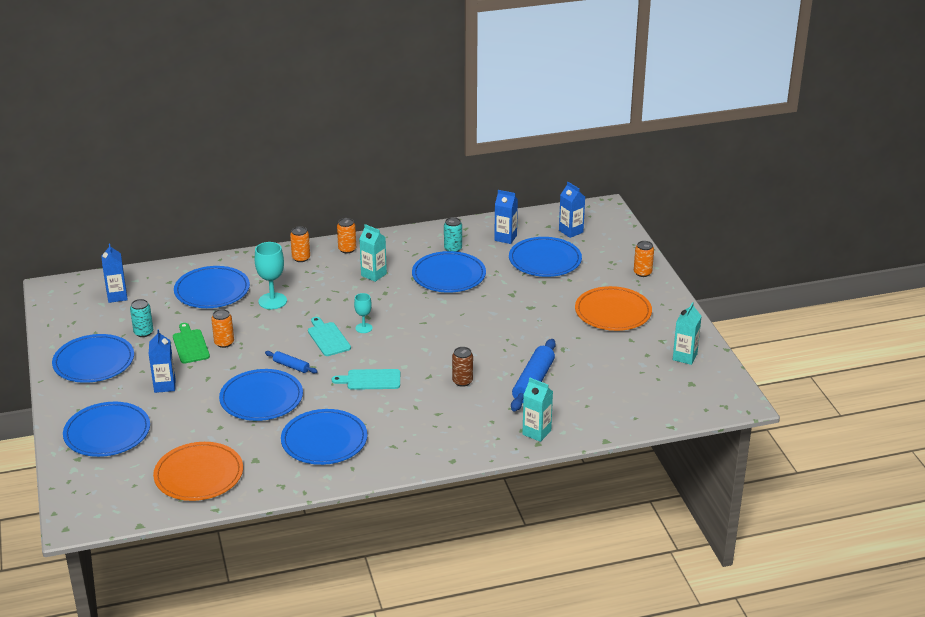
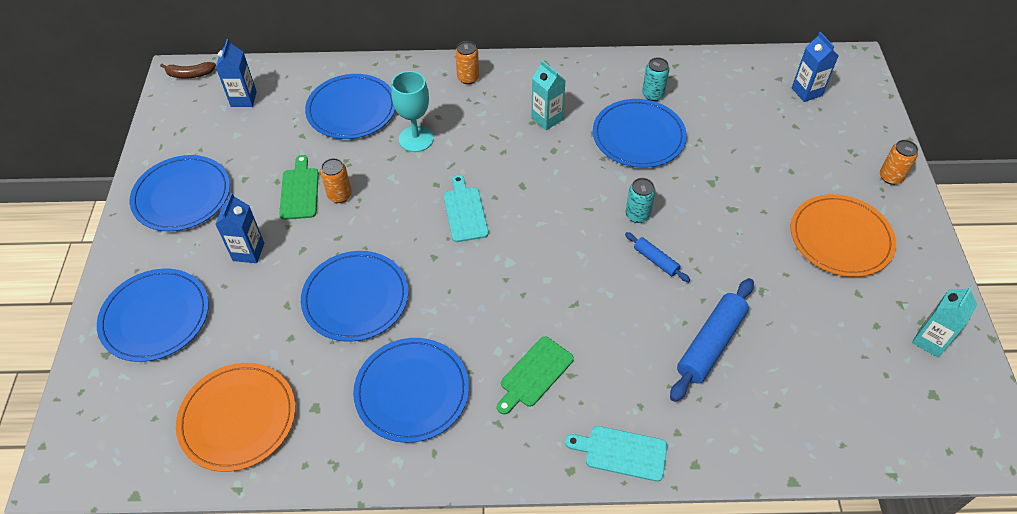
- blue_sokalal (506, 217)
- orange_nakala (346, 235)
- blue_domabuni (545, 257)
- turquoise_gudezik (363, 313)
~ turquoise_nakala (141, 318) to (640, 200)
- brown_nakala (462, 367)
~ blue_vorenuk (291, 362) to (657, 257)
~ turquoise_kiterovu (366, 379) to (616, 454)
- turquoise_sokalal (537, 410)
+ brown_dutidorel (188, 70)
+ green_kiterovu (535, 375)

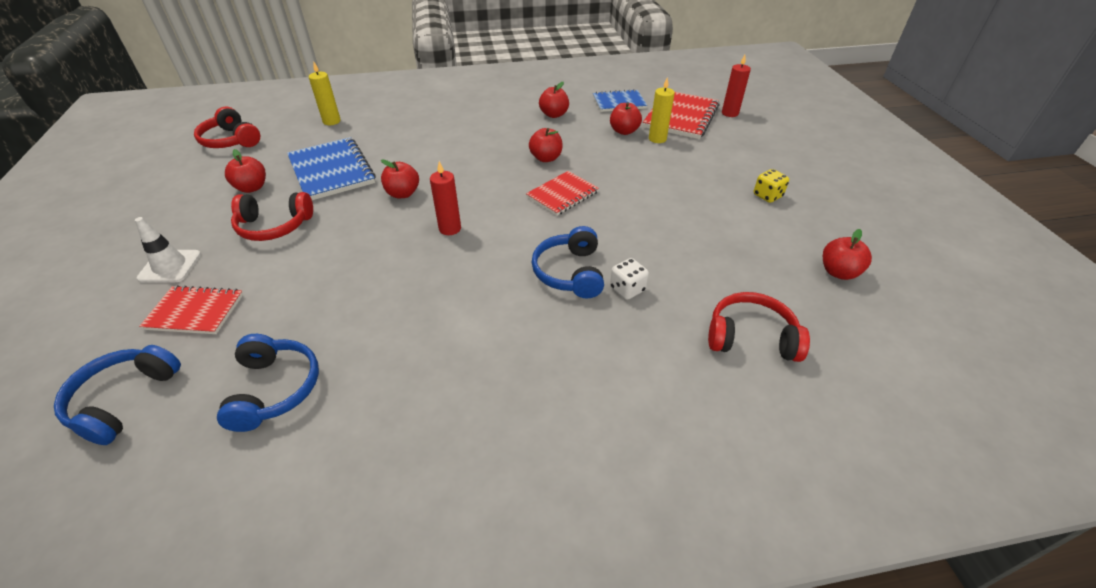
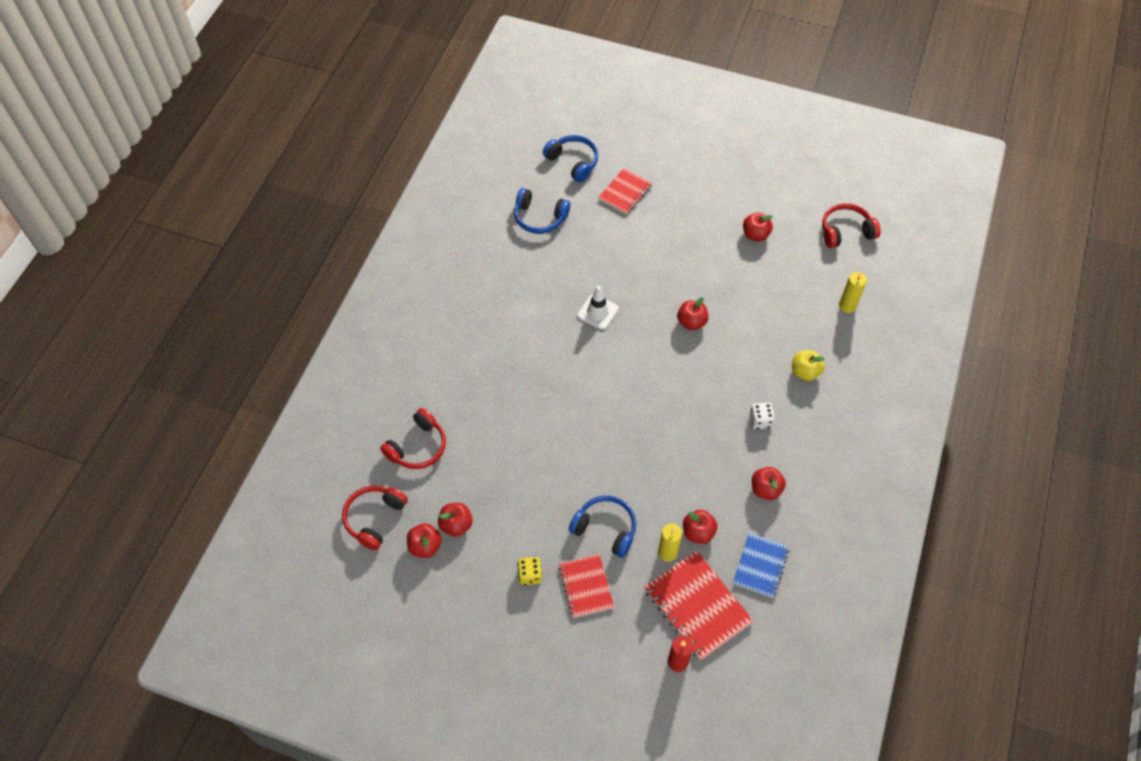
~ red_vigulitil (545, 145) to (455, 520)
- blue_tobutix (331, 168)
- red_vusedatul (445, 198)
~ red_tobutix (562, 193) to (586, 586)
~ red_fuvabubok (272, 216) to (375, 518)
~ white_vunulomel (168, 250) to (598, 308)
~ blue_fuvabubok (568, 262) to (602, 526)
~ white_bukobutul (629, 279) to (762, 416)
+ yellow_vigulitil (808, 365)

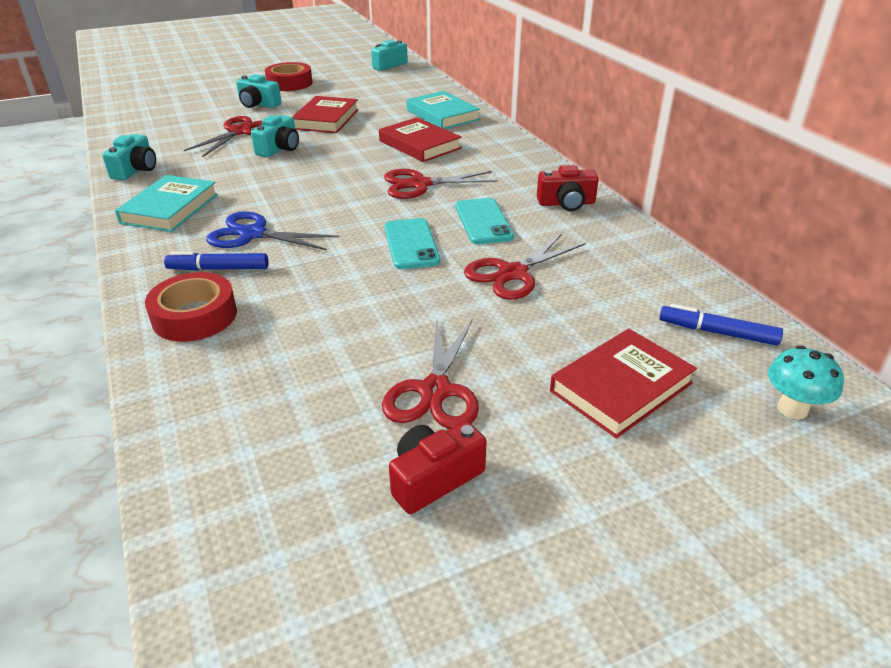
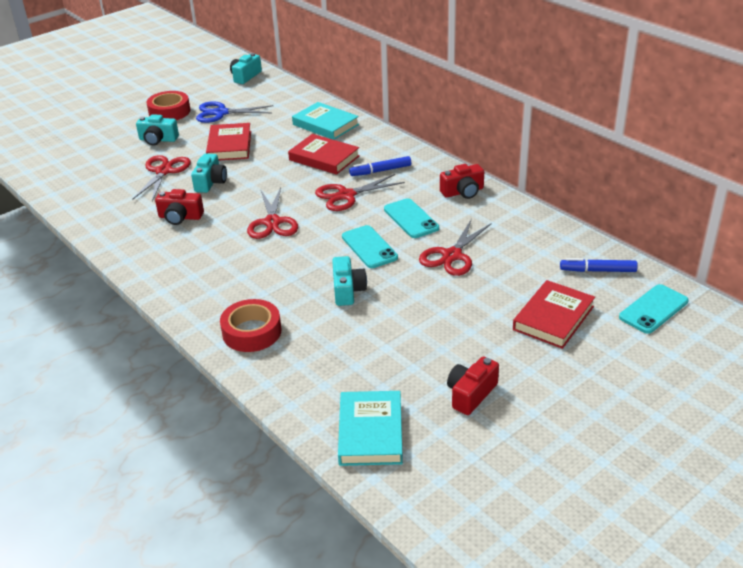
~ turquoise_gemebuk (129, 157) to (349, 281)
~ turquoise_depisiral (166, 203) to (370, 428)
~ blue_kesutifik (272, 230) to (234, 112)
~ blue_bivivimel (216, 261) to (380, 166)
~ red_kesutifik (430, 374) to (272, 213)
~ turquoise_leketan (806, 382) to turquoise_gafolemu (654, 309)
+ red_gemebuk (179, 207)

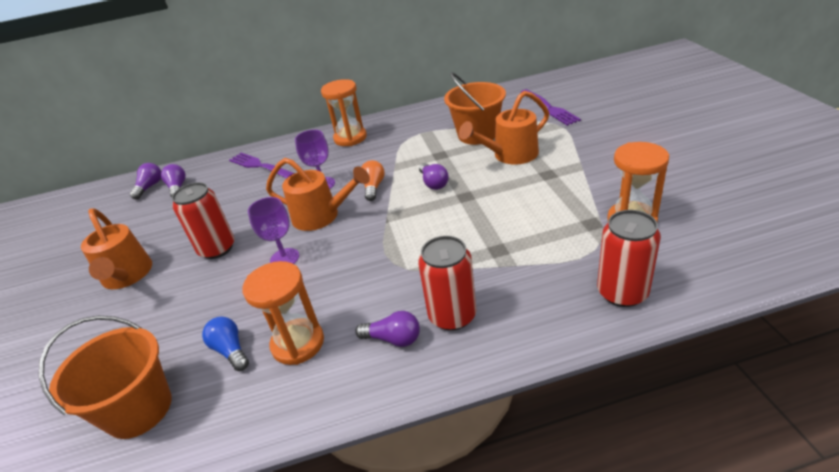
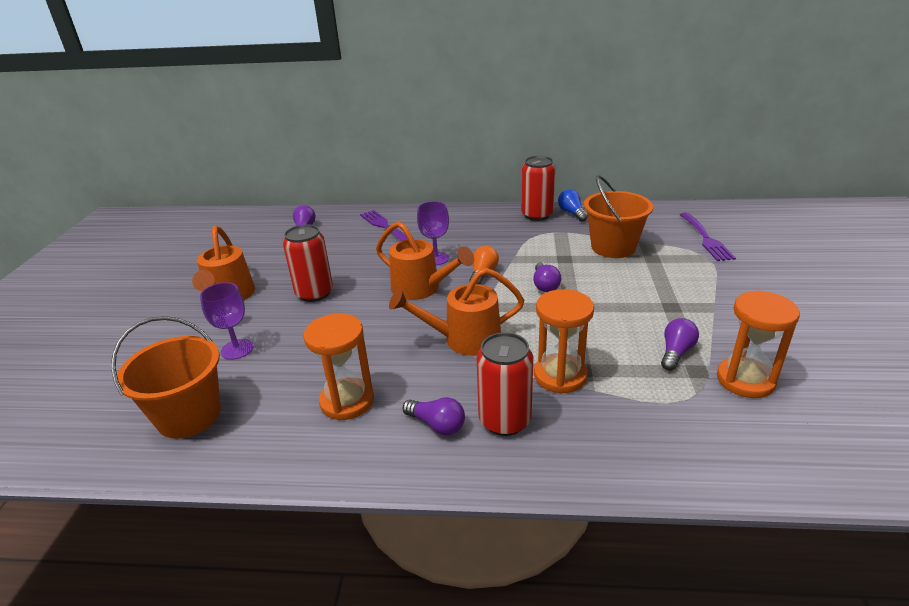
~ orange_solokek (344, 112) to (564, 341)
~ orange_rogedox (504, 128) to (456, 312)
~ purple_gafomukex (145, 181) to (680, 344)
~ purple_gudezik (273, 230) to (227, 321)
~ red_nakala (629, 258) to (538, 188)
~ blue_gafomukex (225, 344) to (573, 205)

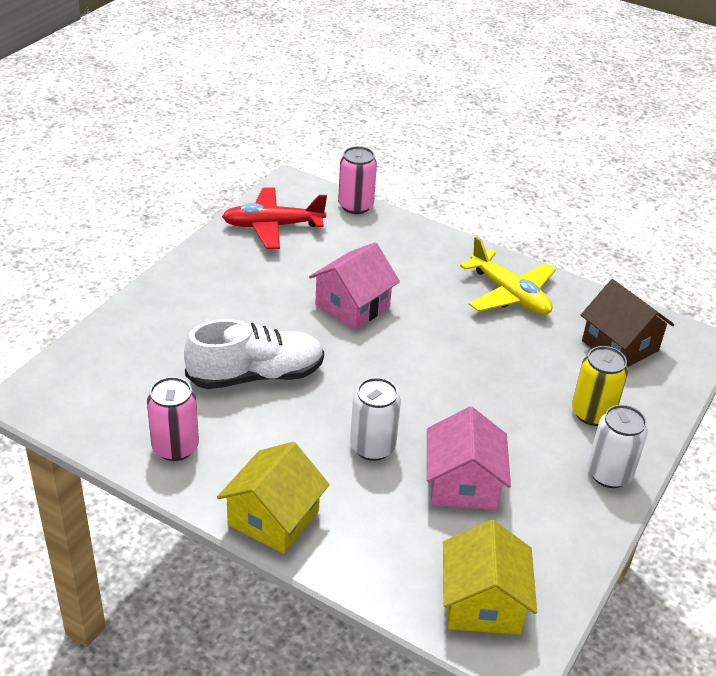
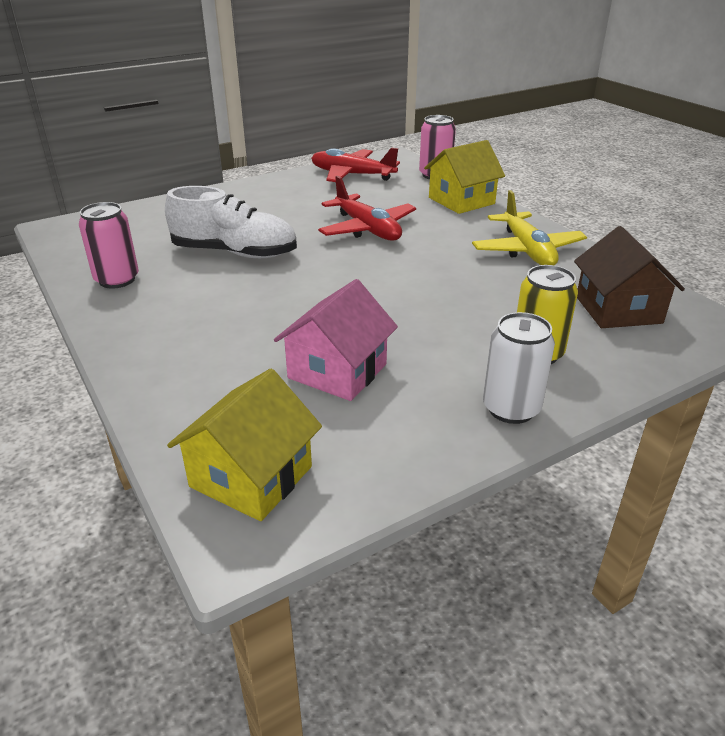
~ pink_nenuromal (354, 285) to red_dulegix (367, 208)
- white_nakala (375, 419)
~ yellow_nenuromal (273, 498) to (464, 177)

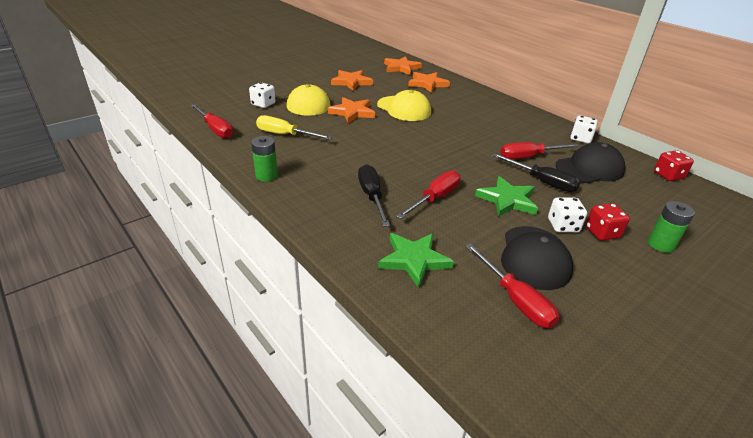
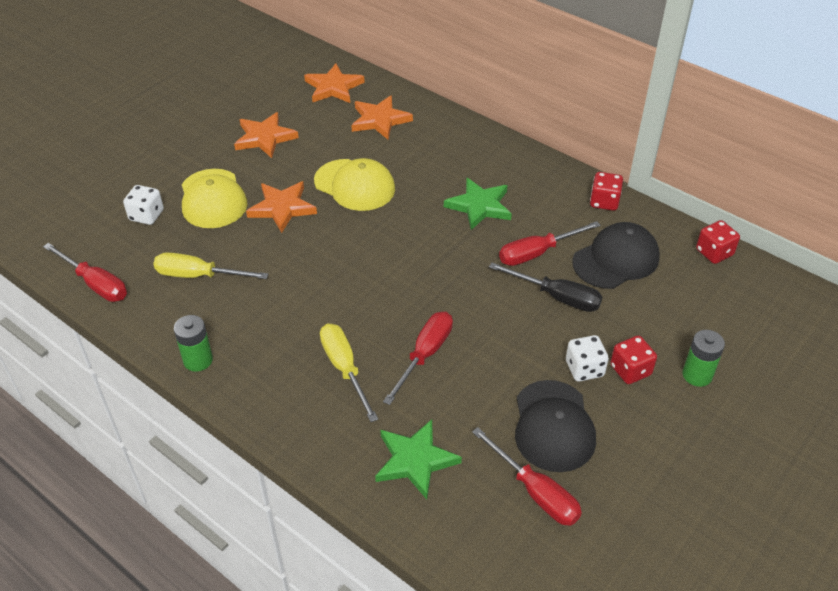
~ white_bukobutul (584, 129) to red_bukobutul (606, 191)
~ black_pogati (374, 195) to yellow_pogati (349, 373)
~ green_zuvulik (506, 196) to (478, 204)

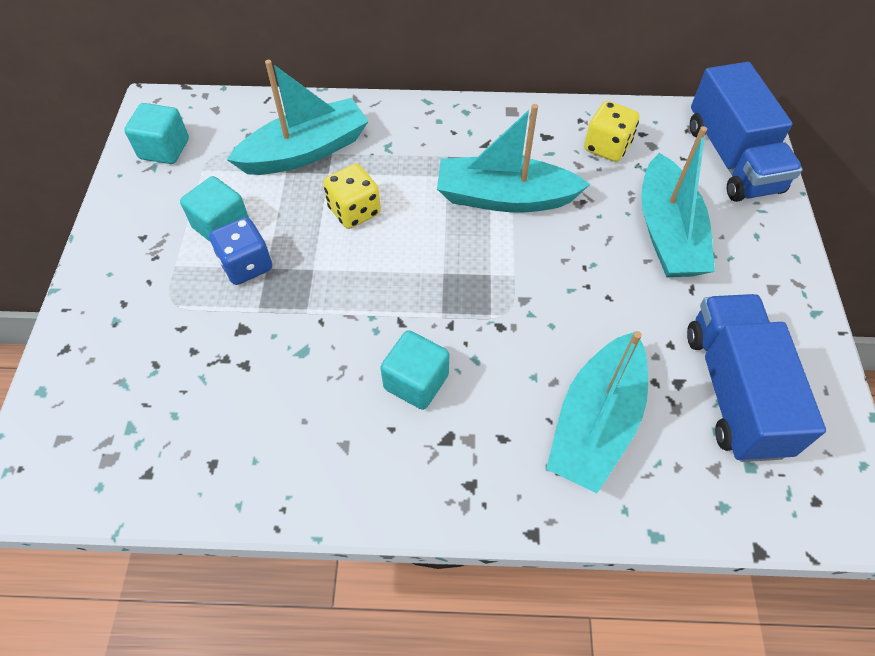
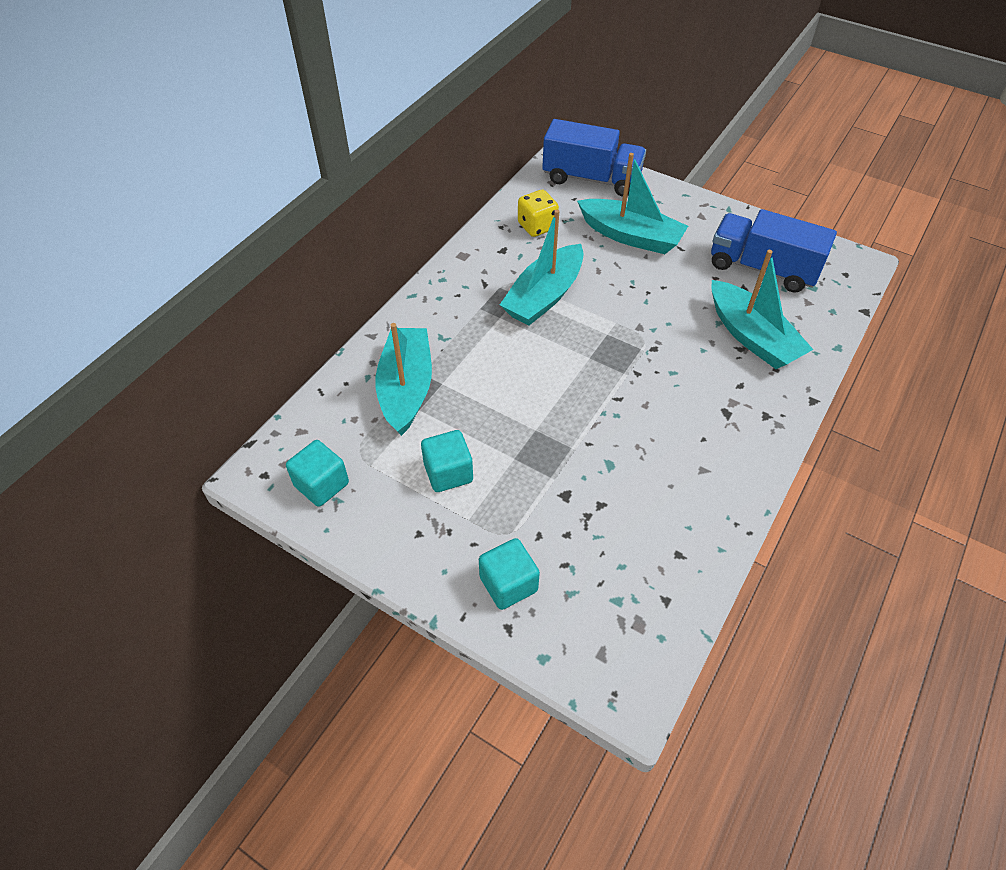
- yellow_bukobutul (352, 196)
- blue_bukobutul (240, 251)
~ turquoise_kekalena (414, 370) to (509, 574)

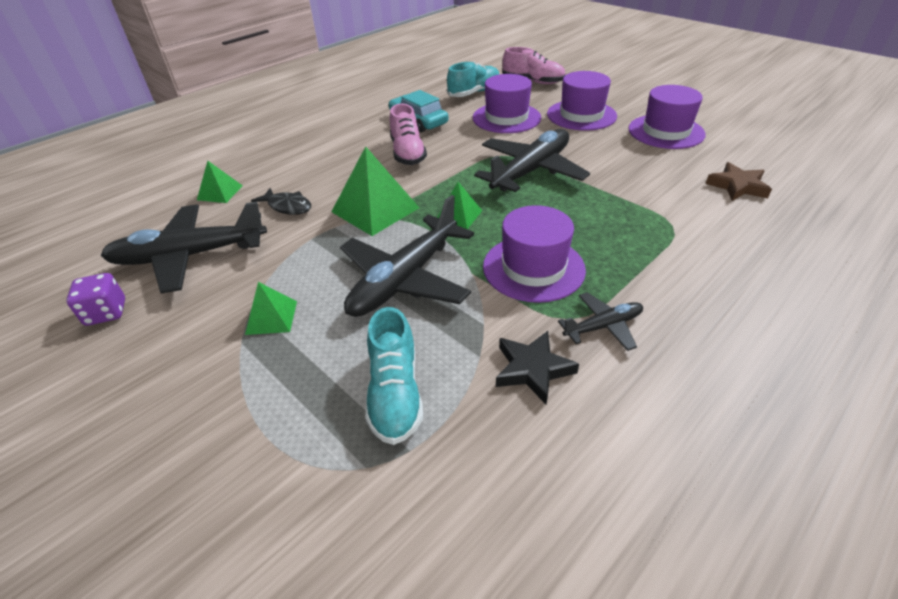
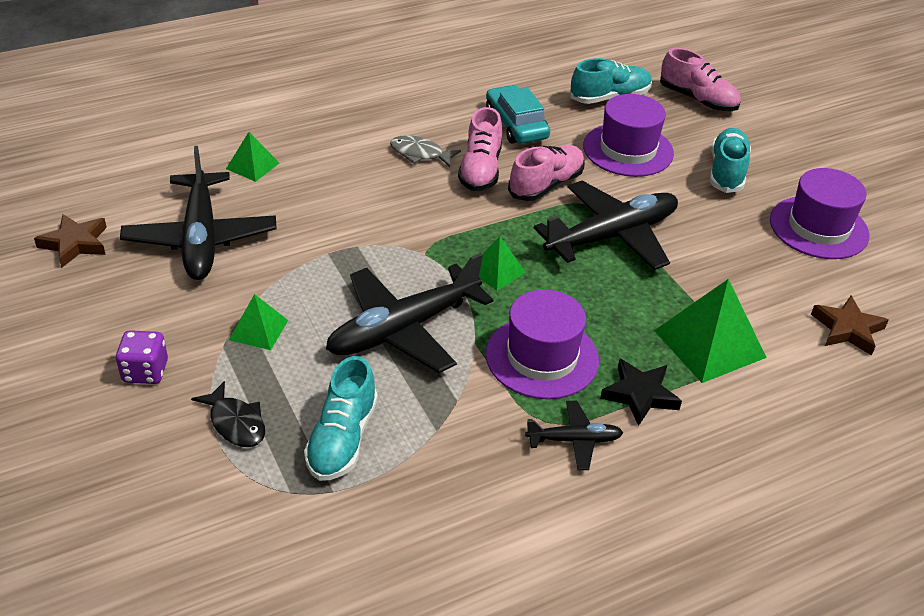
~ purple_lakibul (582, 101) to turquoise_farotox (730, 160)
~ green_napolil (375, 191) to (710, 331)
~ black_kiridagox (281, 201) to (228, 414)
~ black_dulegix (184, 248) = (198, 213) 105 degrees counterclockwise
~ purple_bukobutul (95, 299) to (142, 357)
~ black_zuvulik (537, 367) to (641, 392)
+ grey_kiridagox (425, 151)
+ pink_farotox (546, 173)
+ brown_zuvulik (70, 241)

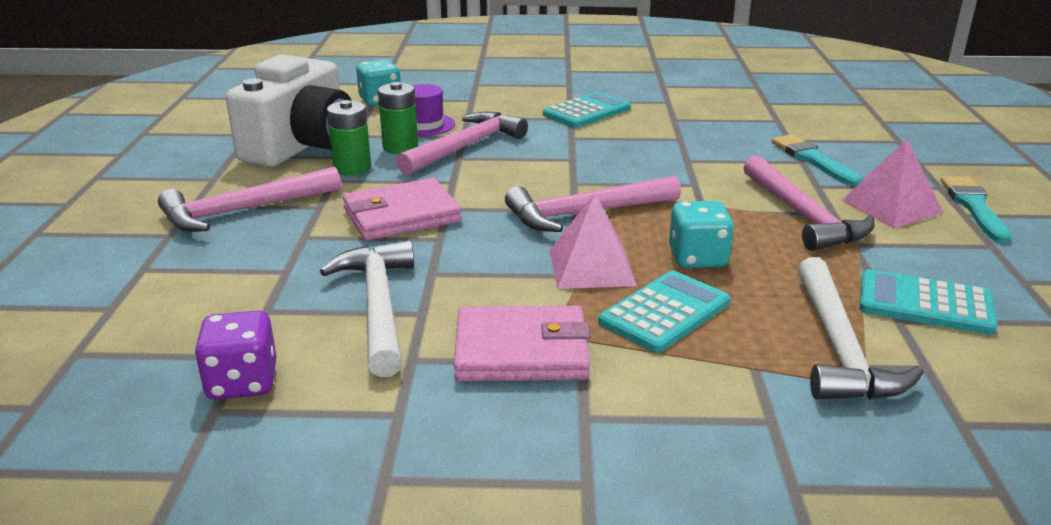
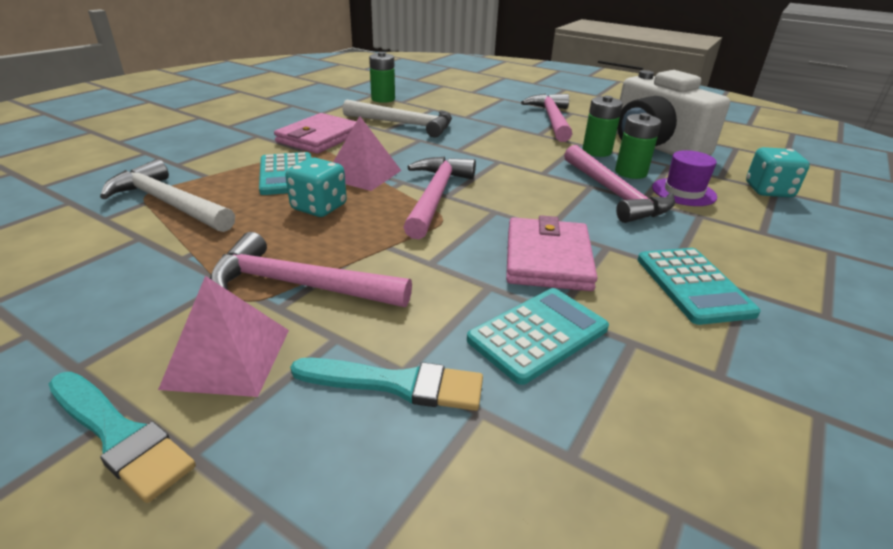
~ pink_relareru (402, 209) to (551, 253)
~ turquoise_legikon (928, 302) to (538, 336)
~ purple_bukobutul (235, 355) to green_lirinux (382, 77)

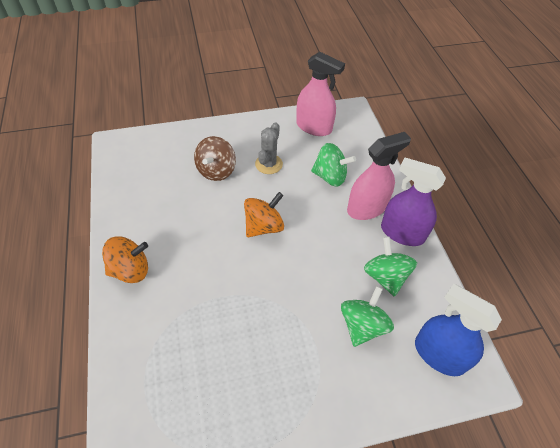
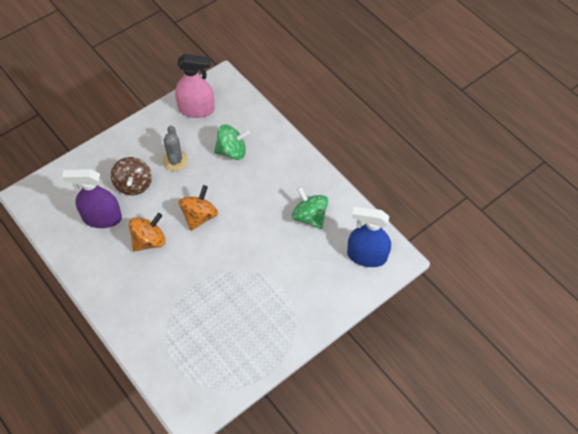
- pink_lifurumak (379, 176)
~ purple_lifurumak (413, 202) to (92, 198)
~ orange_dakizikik (125, 259) to (147, 232)
- green_dakizikik (367, 316)

